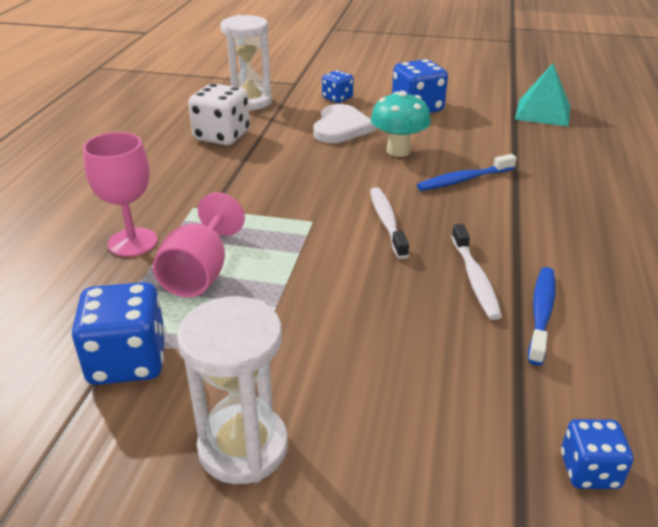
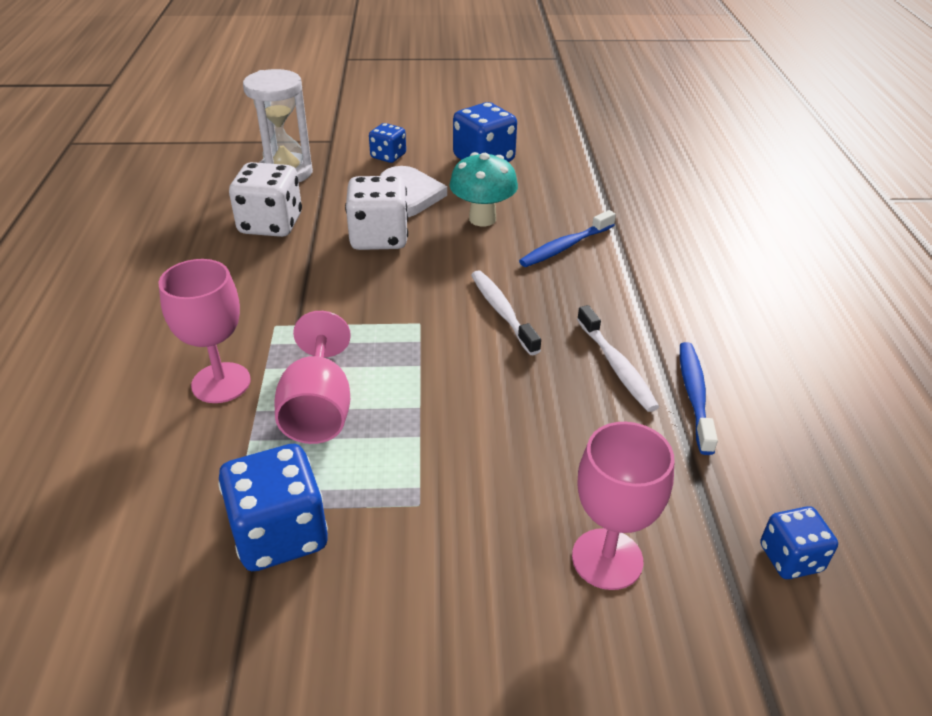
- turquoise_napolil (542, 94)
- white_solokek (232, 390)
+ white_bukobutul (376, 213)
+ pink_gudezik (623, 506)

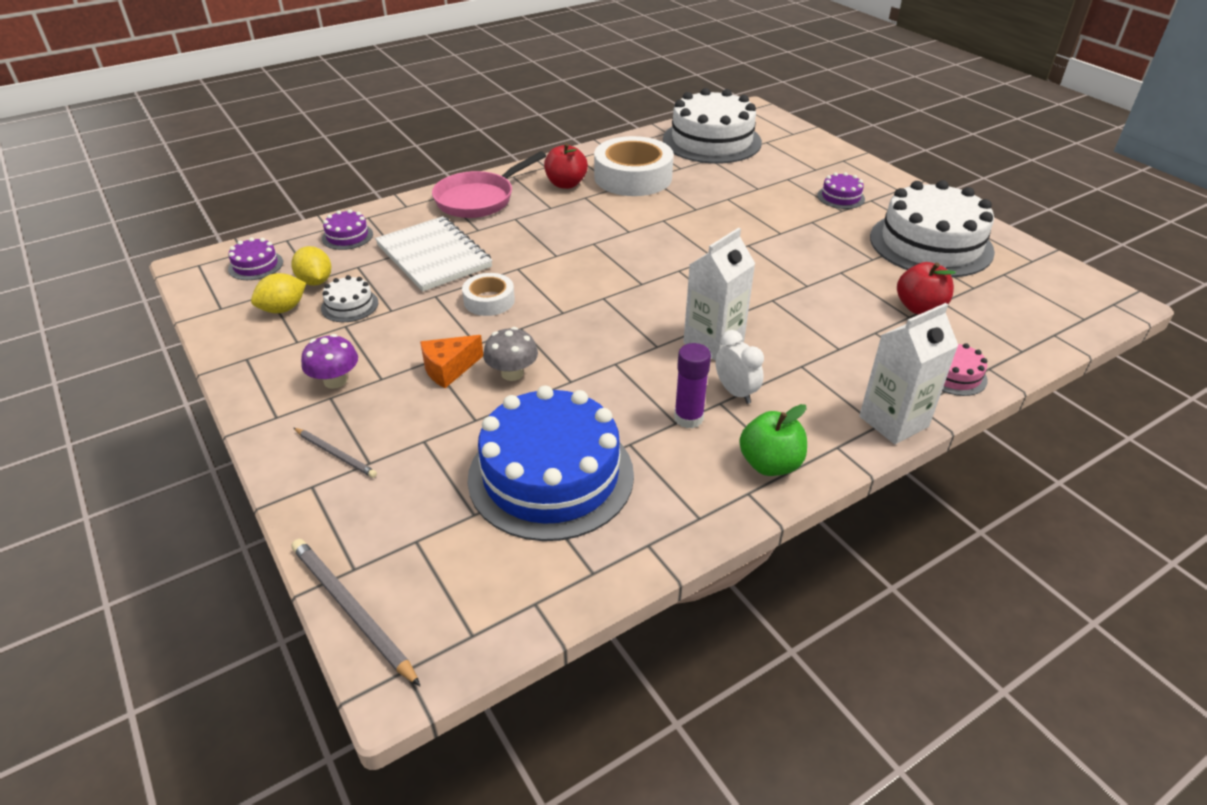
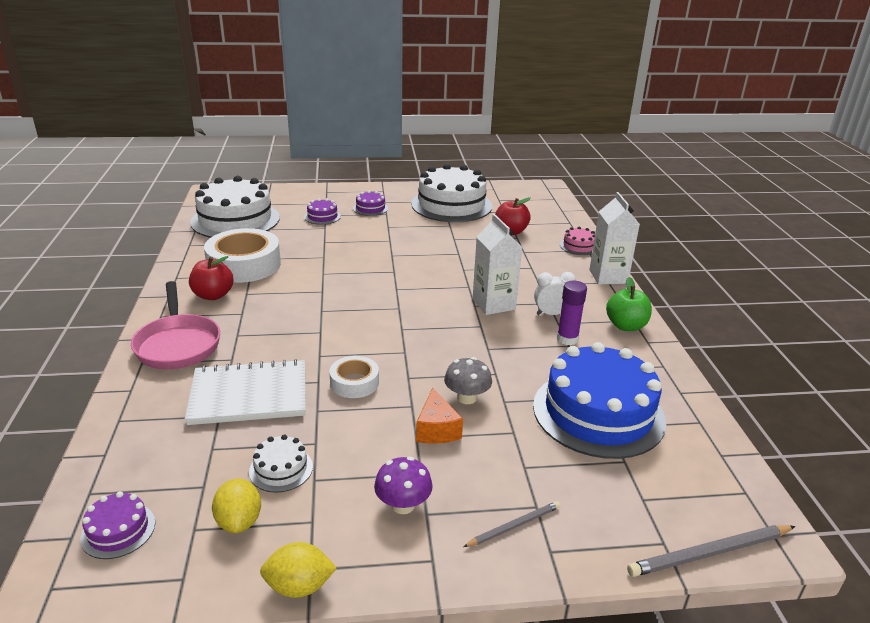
~ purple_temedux (347, 229) to (322, 211)
~ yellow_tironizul (311, 266) to (298, 570)

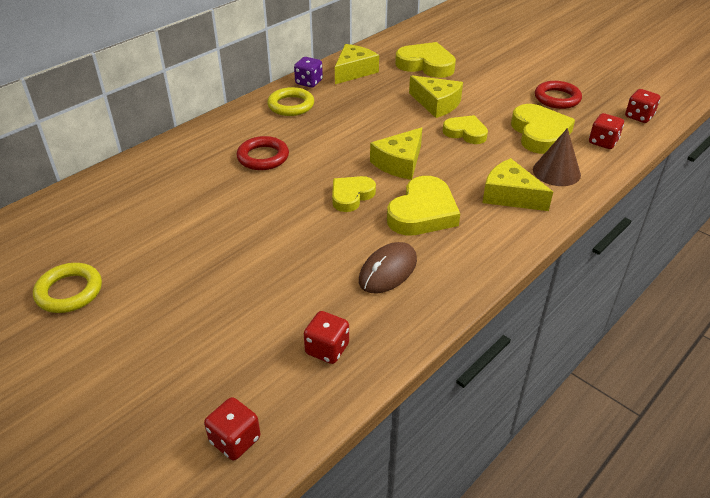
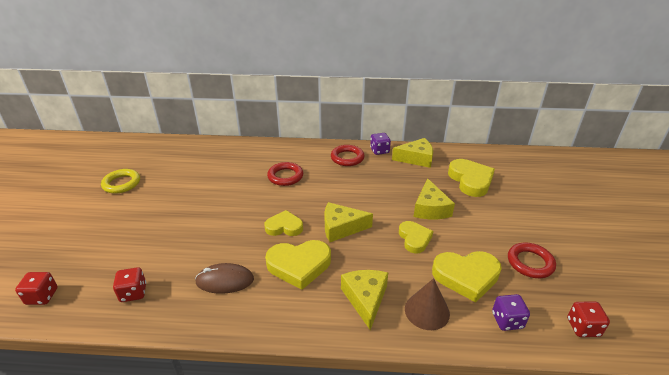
~ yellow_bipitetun (290, 101) to red_bipitetun (347, 155)
~ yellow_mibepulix (543, 129) = (467, 276) 45 degrees clockwise
~ red_bukobutul (606, 131) to purple_bukobutul (511, 312)

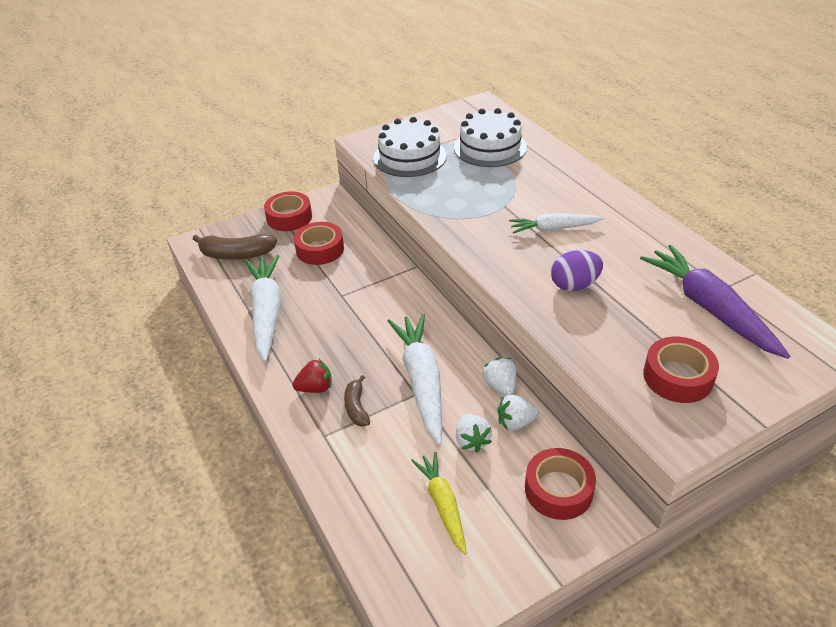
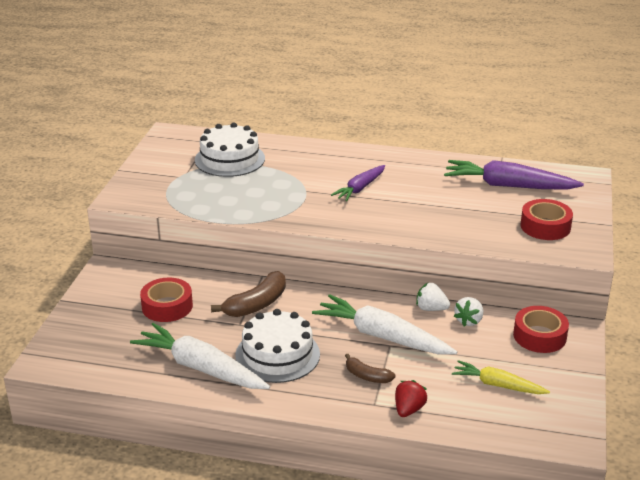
~ white_temedux (410, 147) to (277, 346)
- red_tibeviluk (288, 211)
~ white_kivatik (556, 223) to purple_kivatik (358, 183)
~ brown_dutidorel (235, 247) to (248, 294)
- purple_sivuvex (577, 270)
~ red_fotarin (312, 376) to (411, 398)
- white_fotarin (474, 433)

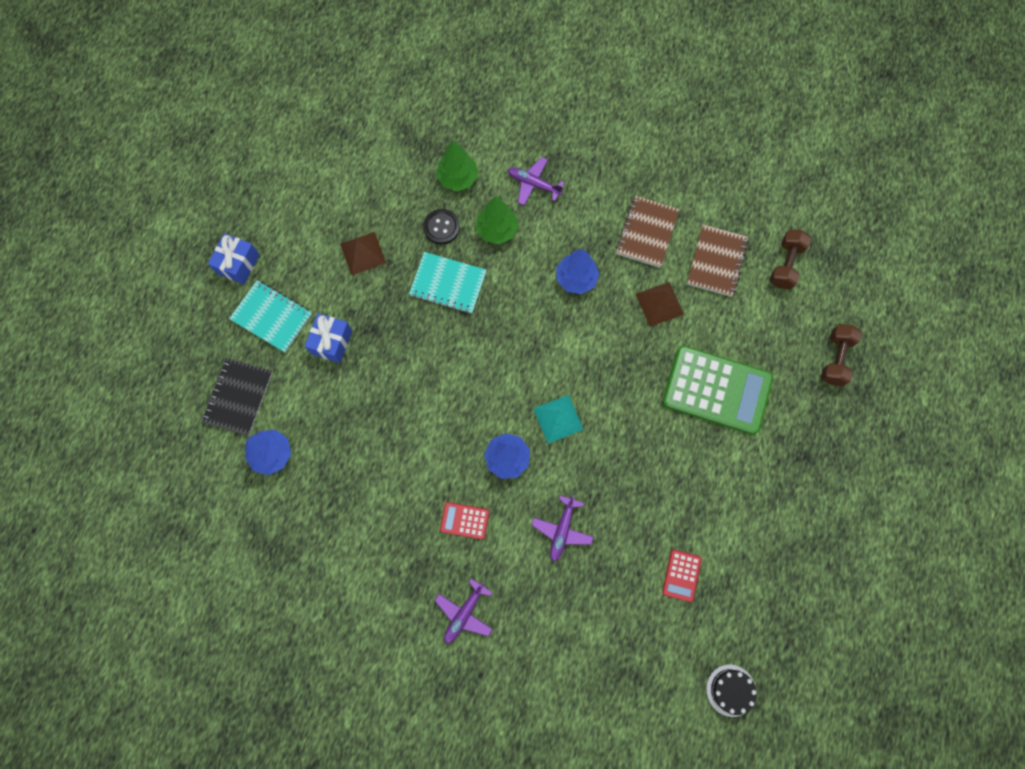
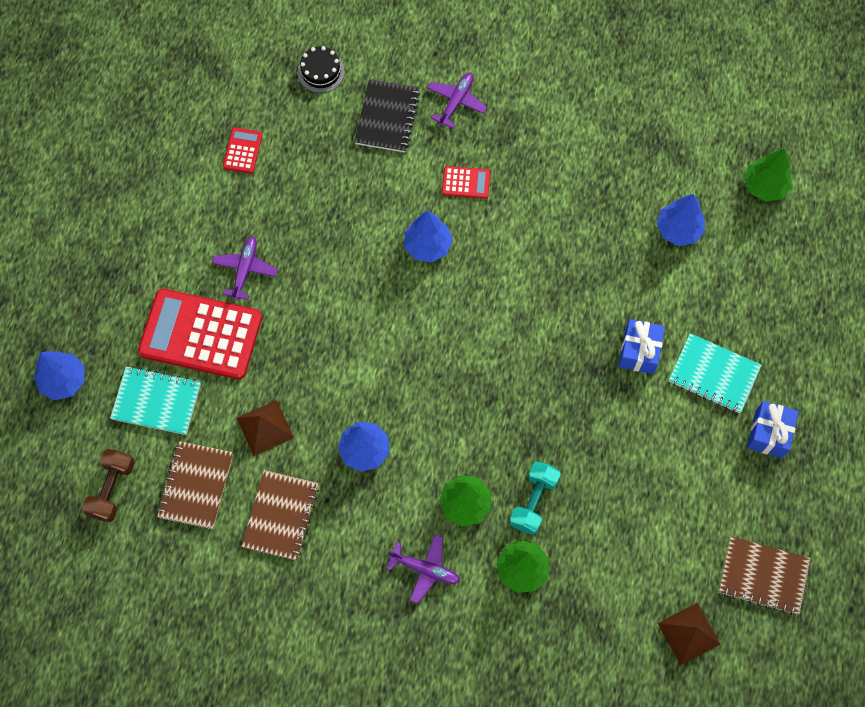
~ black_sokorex (441, 226) to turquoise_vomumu (535, 498)
~ brown_napolil (363, 253) to (689, 634)
~ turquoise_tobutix (448, 282) to (155, 400)
~ brown_vomumu (841, 355) to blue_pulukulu (59, 375)
~ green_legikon (717, 390) to red_legikon (200, 334)
~ black_tobutix (237, 397) to (387, 116)
- turquoise_napolil (558, 419)
~ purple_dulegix (562, 528) to (245, 268)
~ black_temedux (731, 690) to (321, 69)
+ green_pulukulu (768, 175)
+ brown_tobutix (764, 575)

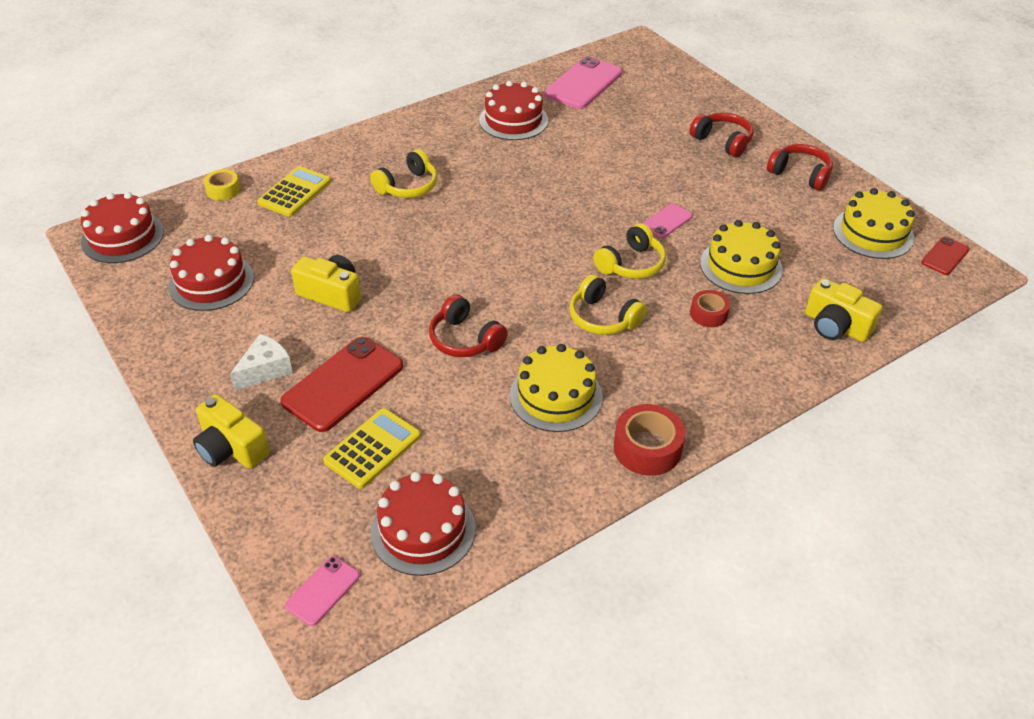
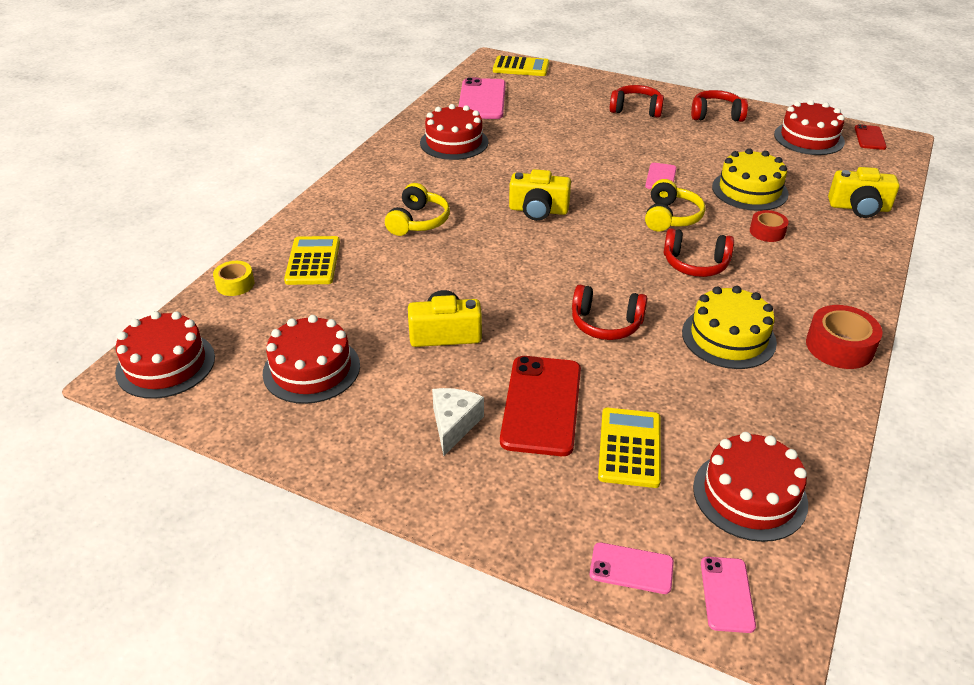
~ yellow_temedux (874, 223) to red_temedux (809, 127)
~ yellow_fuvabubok (608, 304) to red_fuvabubok (699, 252)
~ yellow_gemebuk (231, 431) to (540, 195)
+ yellow_legikon (521, 66)
+ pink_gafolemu (632, 568)

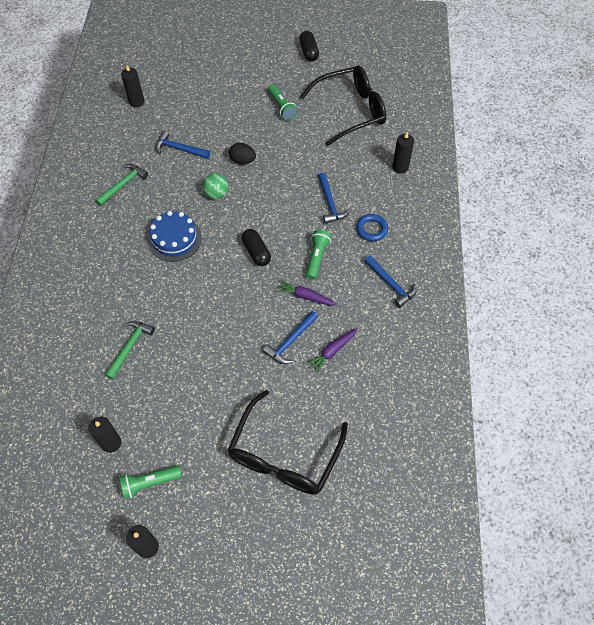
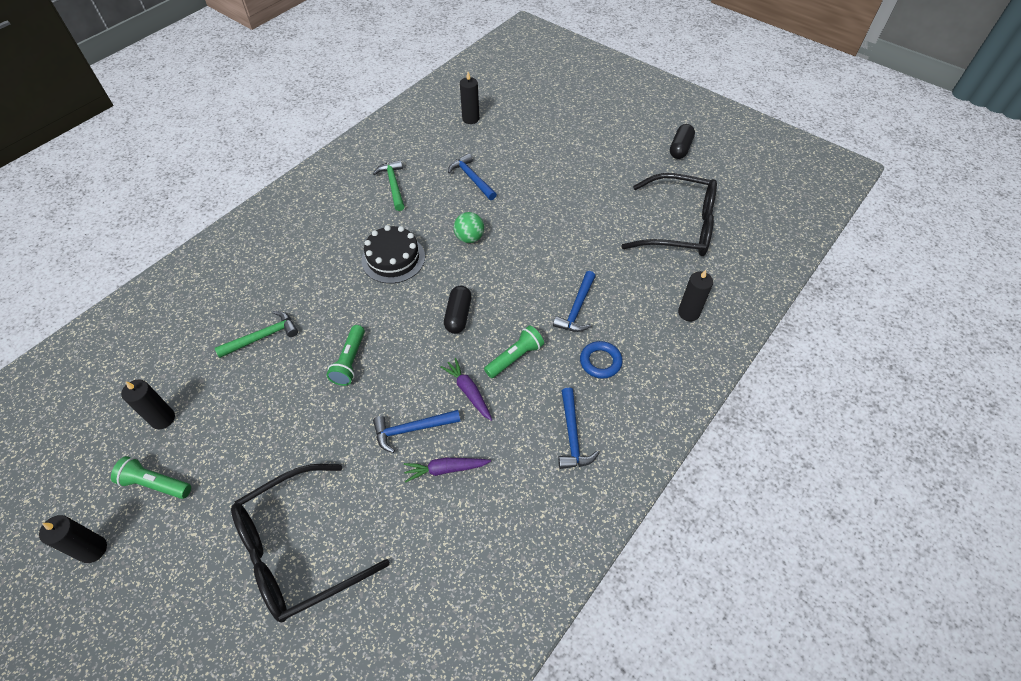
~ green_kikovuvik (283, 102) to (345, 355)
- black_sivuvex (242, 153)
~ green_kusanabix (121, 185) = (389, 185) 90 degrees counterclockwise
~ blue_temedux (175, 236) to black_temedux (393, 254)

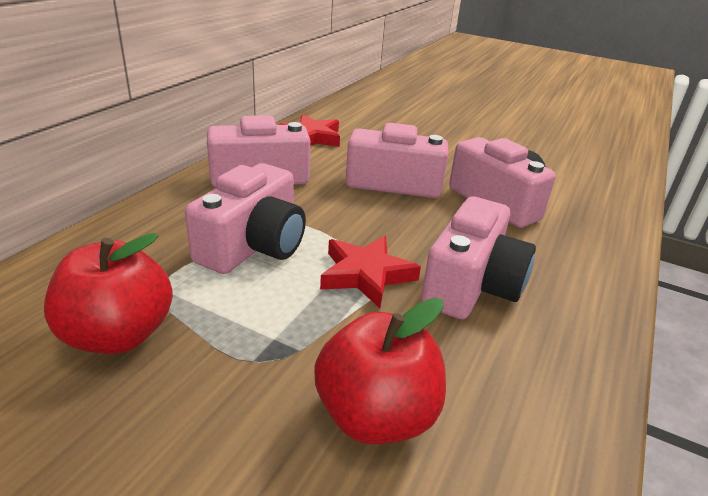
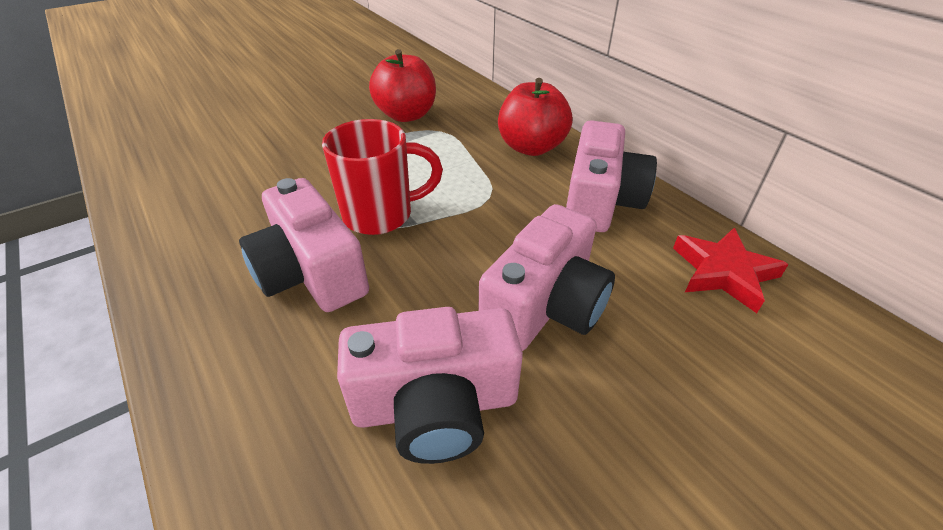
- pink_gemebuk (245, 218)
~ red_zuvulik (370, 272) to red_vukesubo (382, 177)
~ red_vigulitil (380, 371) to (535, 117)

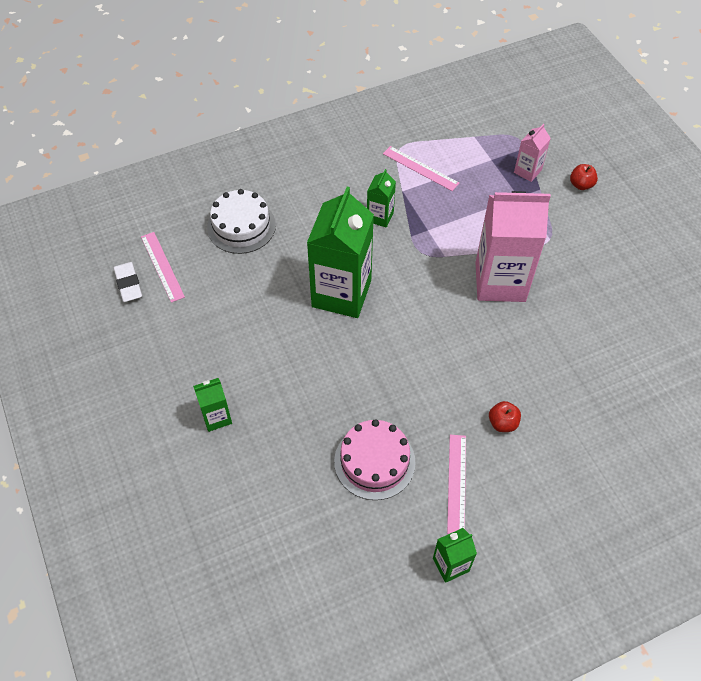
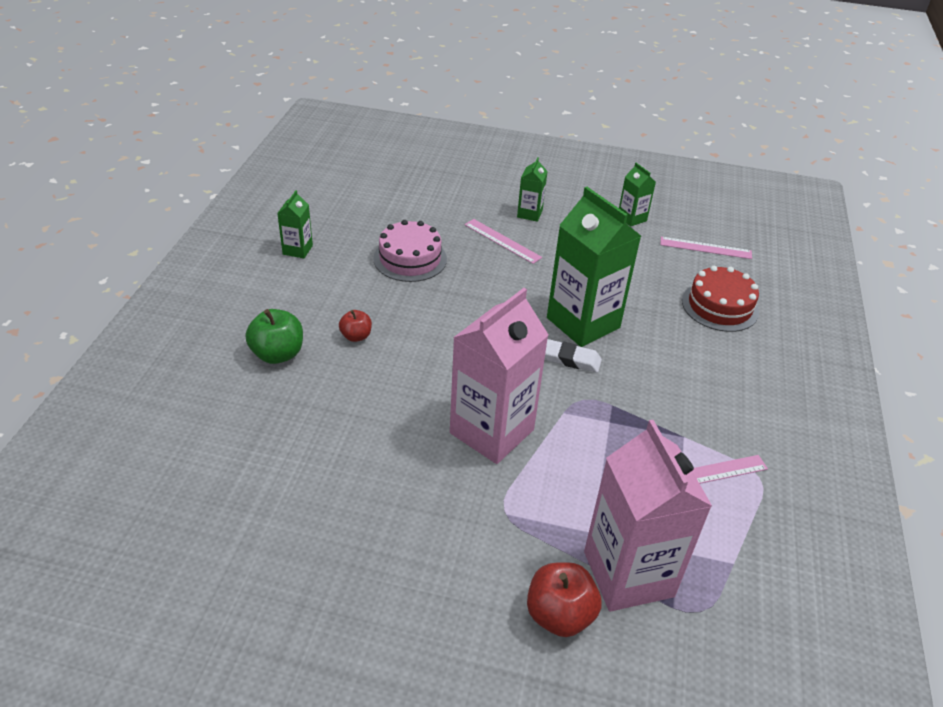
~ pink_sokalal (532, 153) = (648, 516) x2.13
~ red_vigulitil (584, 177) = (564, 599) x1.66
~ green_sokalal (381, 198) to (637, 195)
~ white_temedux (241, 221) to red_temedux (720, 299)
~ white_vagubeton (128, 282) to (573, 356)
~ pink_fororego (456, 484) to (503, 241)
+ green_vigulitil (274, 336)

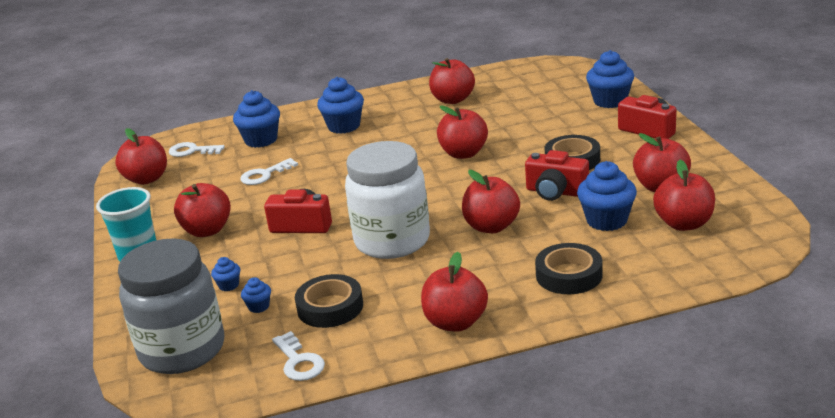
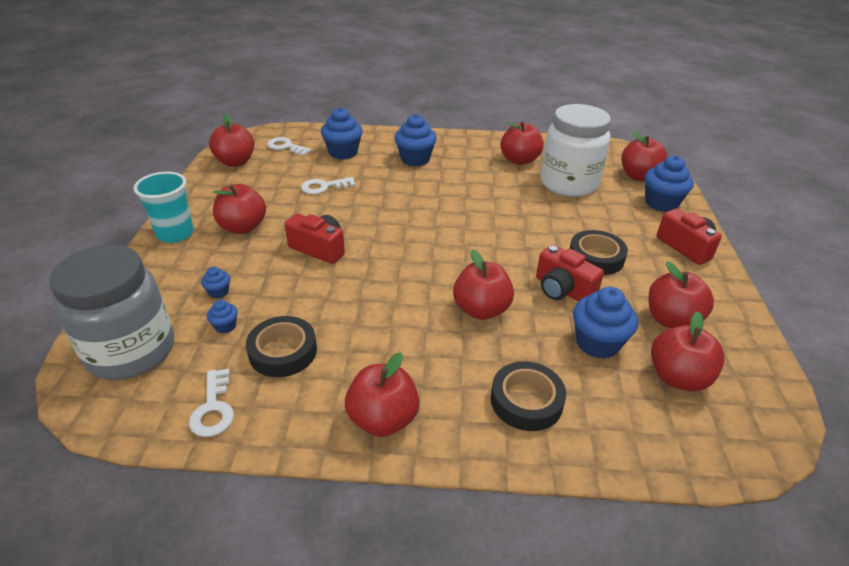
~ red_vigulitil (462, 132) to (645, 156)
~ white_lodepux (387, 200) to (575, 150)

